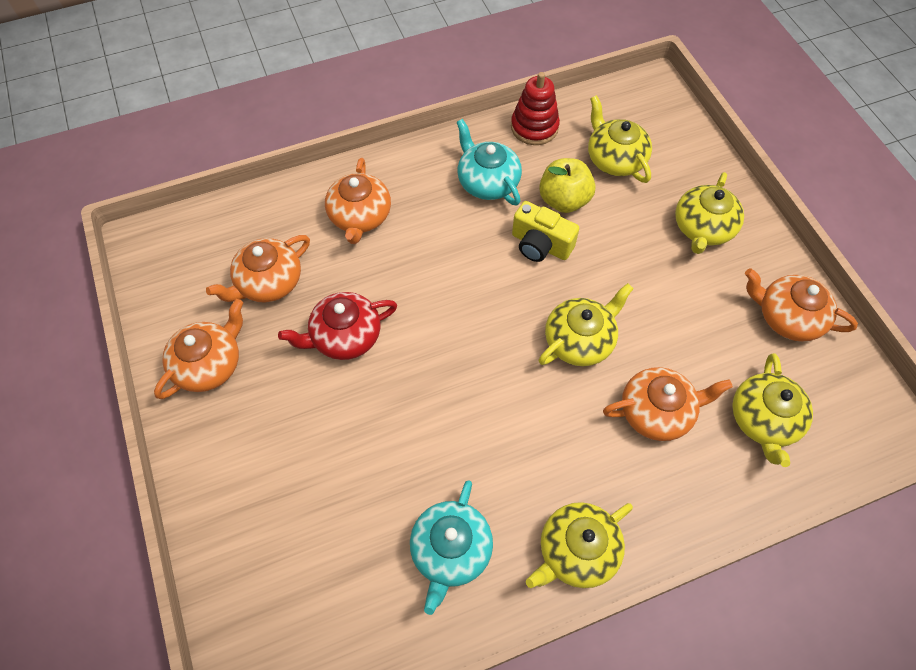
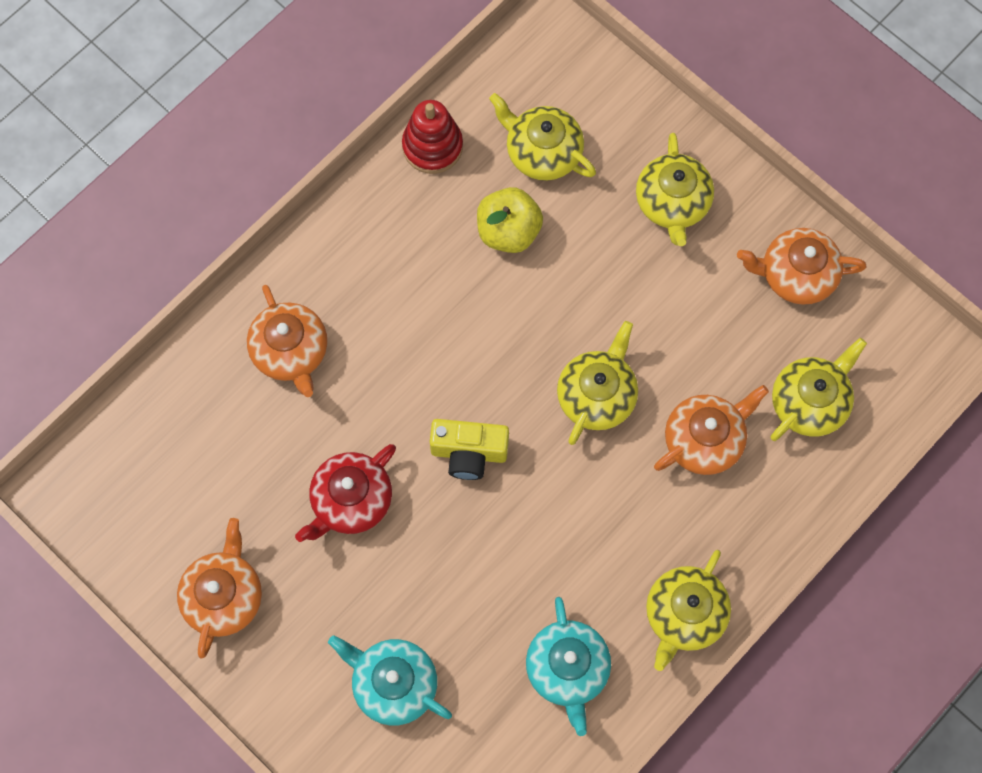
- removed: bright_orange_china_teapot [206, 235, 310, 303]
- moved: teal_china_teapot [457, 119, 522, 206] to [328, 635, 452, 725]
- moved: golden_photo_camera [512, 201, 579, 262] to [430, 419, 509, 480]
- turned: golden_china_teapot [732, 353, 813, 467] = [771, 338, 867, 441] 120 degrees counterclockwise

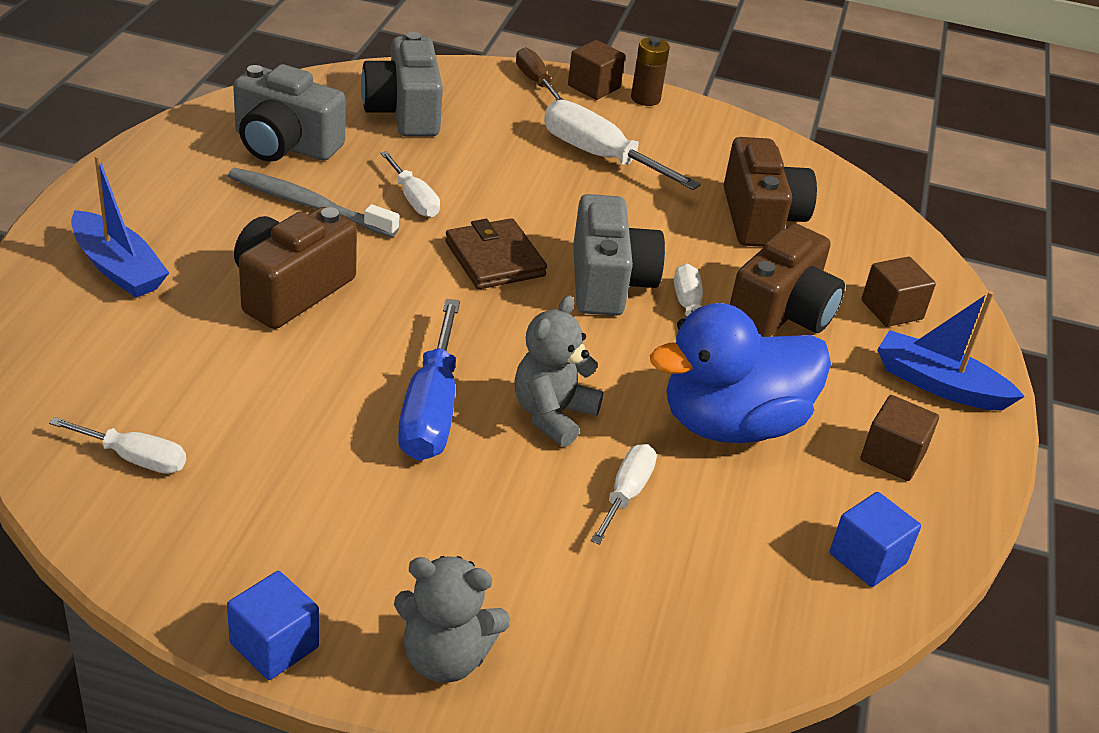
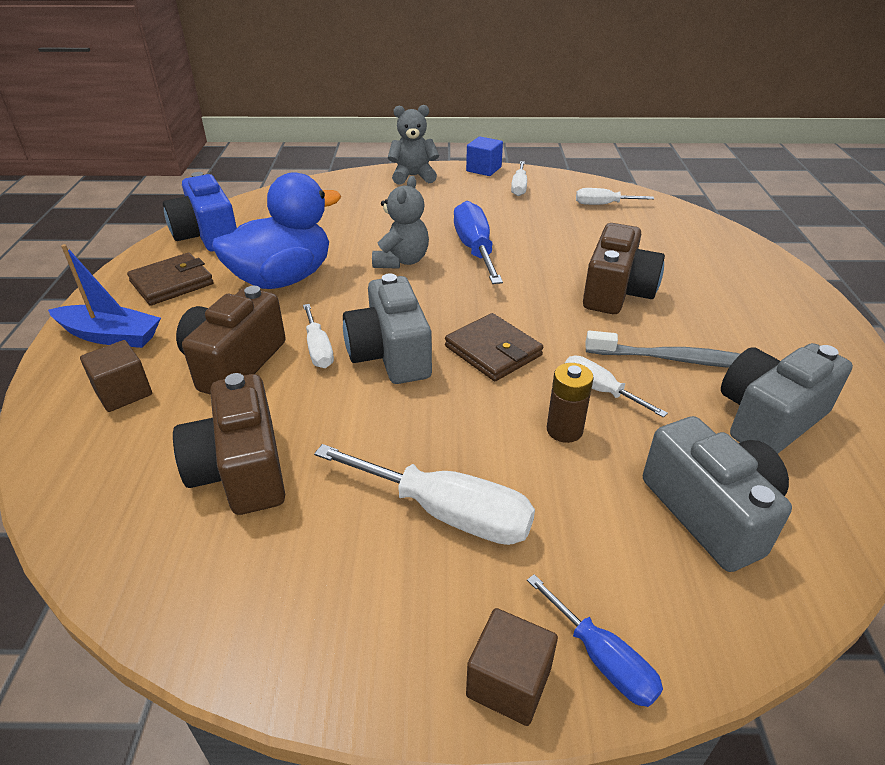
- removed: blue_toy_boat [71, 155, 169, 298]
- moved: pure_white_hand_screwdriver [591, 444, 657, 545] to [511, 161, 527, 196]
- moved: russet_AA_battery [631, 37, 670, 106] to [547, 363, 594, 443]
- replaced: blue_cube [830, 492, 921, 587] to blue_photo_camera [163, 172, 237, 251]
- replaced: russet_cube [860, 395, 939, 481] to russet_wallet [127, 253, 214, 306]
- recoloured: russet_hand_screwdriver [516, 47, 563, 100] to blue_hand_screwdriver [527, 574, 663, 707]
- turned: gray_photo_camera [233, 64, 345, 162] = [721, 343, 853, 454] 45 degrees counterclockwise

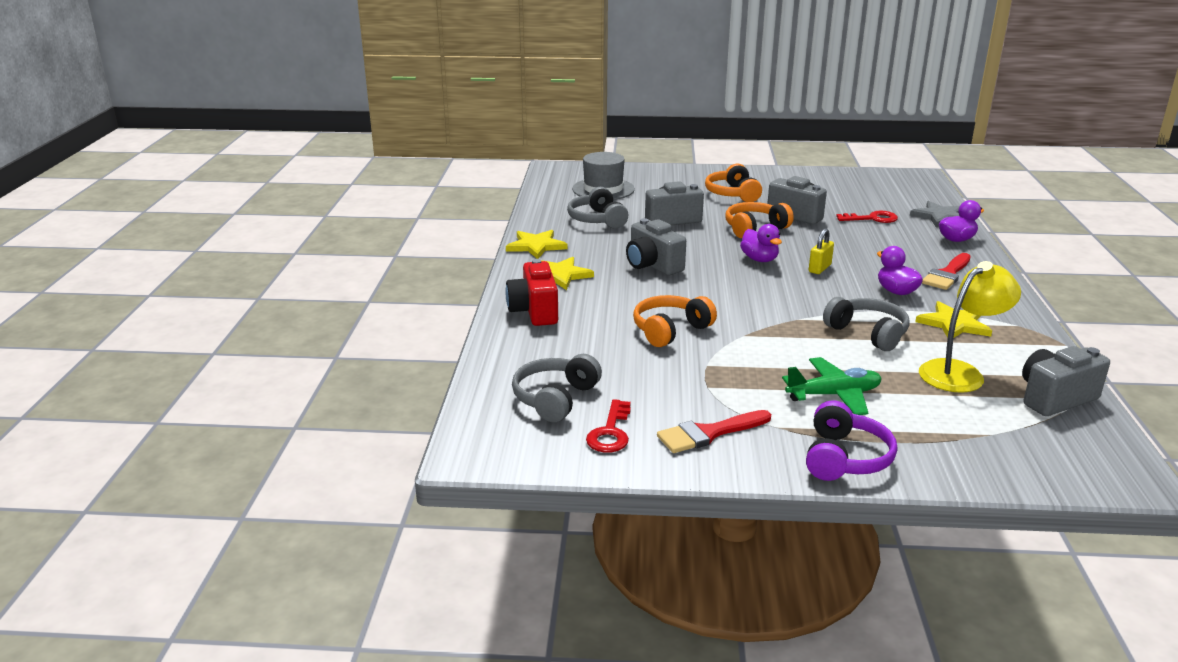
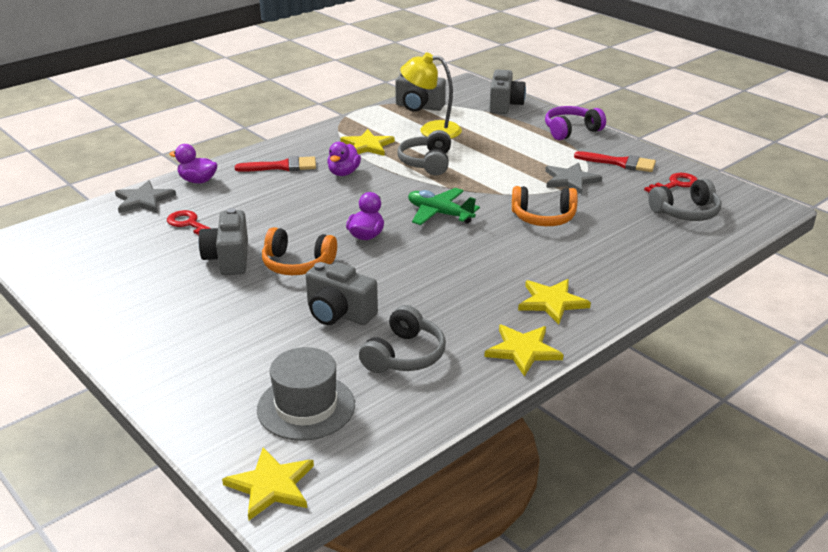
- removed: red_photo_camera [506, 259, 558, 326]
- removed: bright_orange_headphones [705, 164, 762, 202]
- removed: golden_padlock [809, 228, 834, 274]
- added: golden_star_shape [222, 447, 314, 520]
- added: gray_star_shape [545, 162, 602, 194]
- moved: gray_photo_camera [626, 218, 686, 275] to [489, 69, 526, 114]
- moved: green_plane [782, 357, 882, 415] to [408, 188, 480, 225]

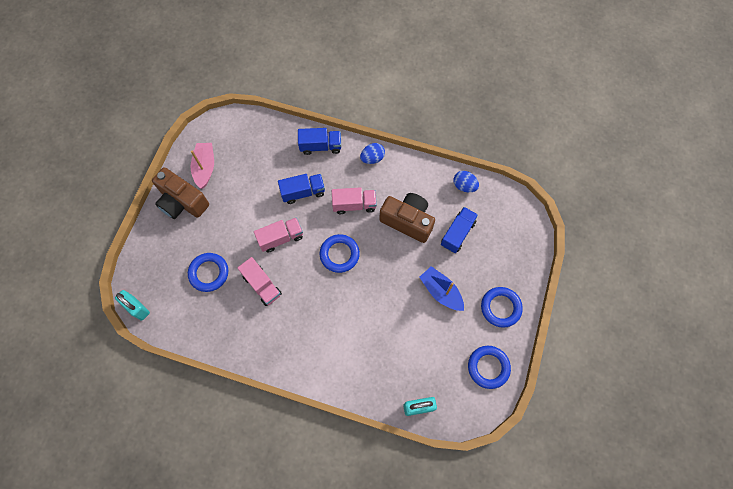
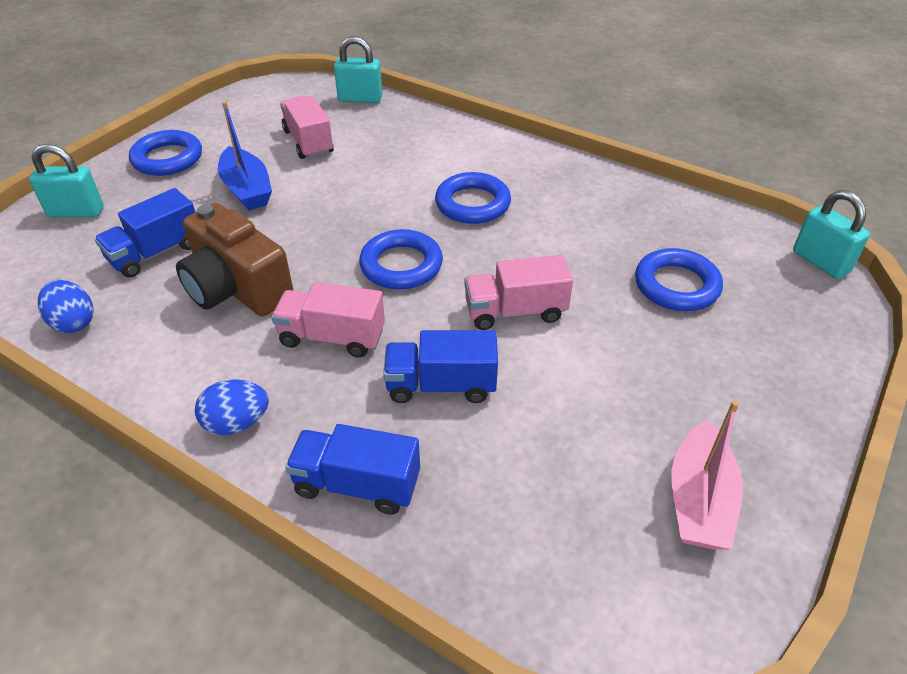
- removed: russet_photo_camera [152, 167, 209, 219]
- added: teal_padlock [29, 144, 103, 217]
- moved: pink_truck [238, 257, 282, 306] to [280, 96, 334, 159]
- moved: blue_ring [468, 346, 511, 389] to [435, 172, 511, 224]

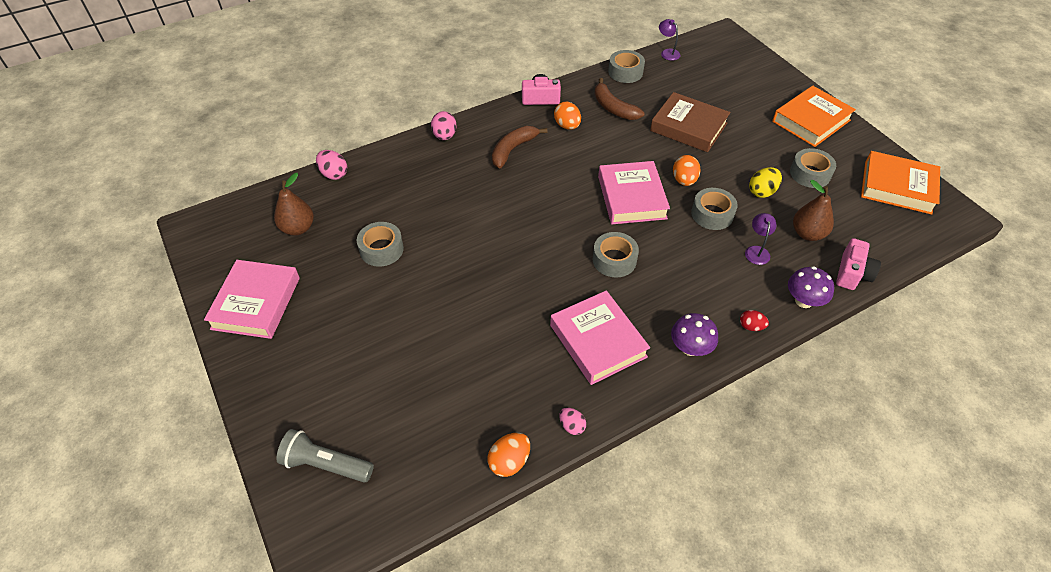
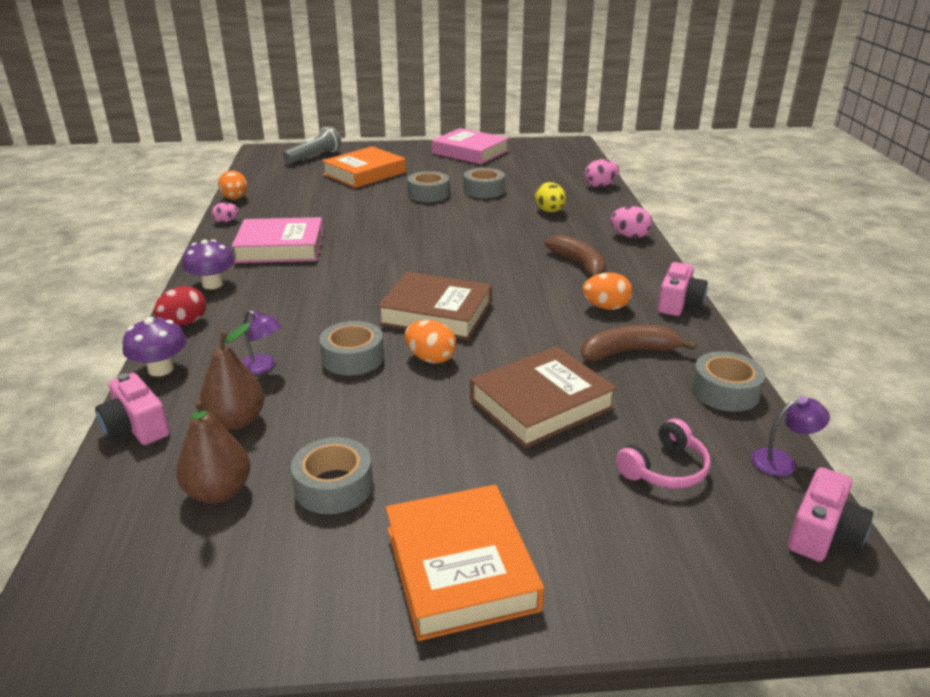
- added: pink_headphones [616, 419, 711, 489]
- added: pink_photo_camera [788, 467, 873, 562]
- moved: russet_toy_pear [274, 173, 314, 236] to [176, 399, 250, 504]
- moved: gray_sticky_tape [593, 232, 639, 278] to [407, 171, 449, 202]
- moved: golden_egg [749, 167, 782, 198] to [535, 182, 566, 212]
- moved: bright_orange_book [861, 151, 940, 215] to [322, 146, 406, 188]
- recoloured: pink_book [598, 161, 670, 224] to russet_book [377, 272, 492, 340]
- resized: red_egg [740, 310, 769, 331] = [153, 286, 206, 325] x1.53

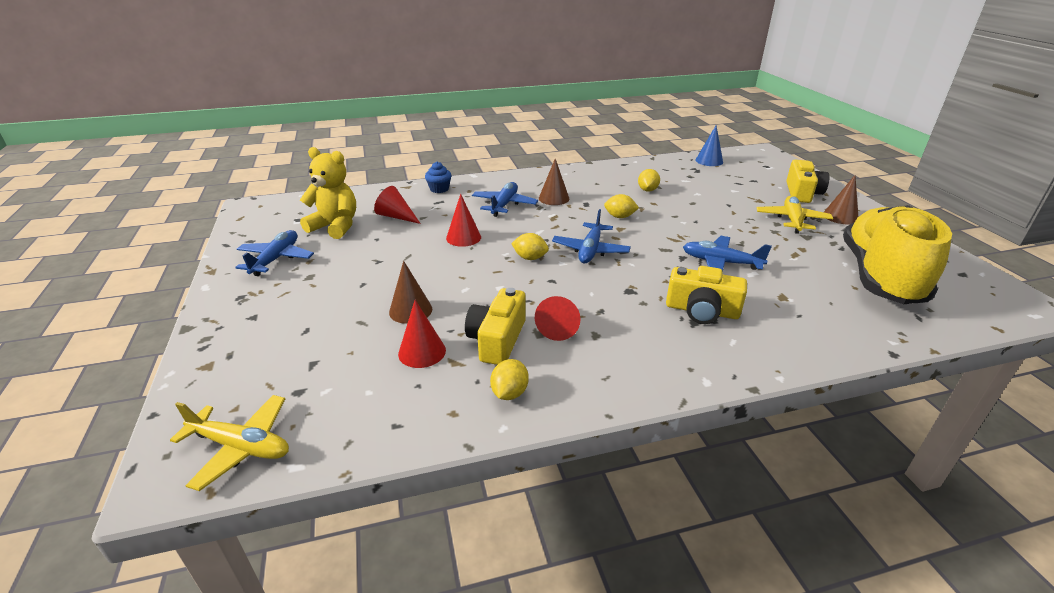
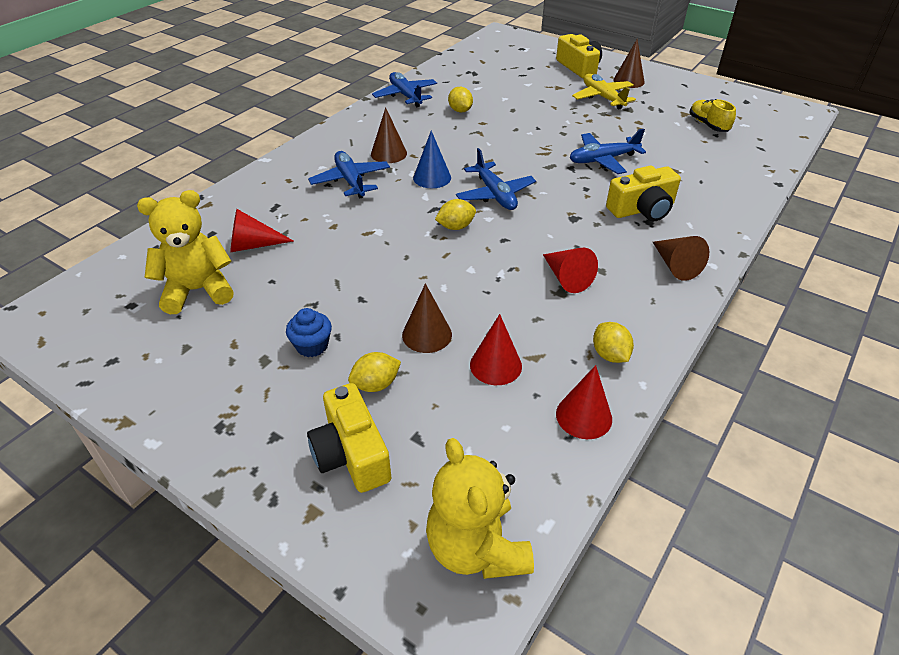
- added: russet_cone [653, 236, 709, 281]
- moved: blue_plane [235, 230, 314, 276] to [372, 72, 437, 107]
- moved: blue_fairy_cake [425, 162, 452, 193] to [286, 308, 332, 357]
- moved: red_cone [446, 194, 481, 247] to [556, 365, 612, 439]
- moved: golden_photo_camera [465, 288, 526, 365] to [307, 383, 391, 493]
- moved: golden_citrus_fruit [604, 194, 639, 218] to [348, 352, 401, 392]
- moved: blue_cone [696, 126, 723, 166] to [413, 131, 451, 188]
- replaced: golden_plane [170, 395, 289, 491] to golden_stuffed_bear [426, 438, 534, 579]
- resized: golden_lace-up_shoe [843, 205, 952, 304] = [690, 99, 736, 132] x0.41

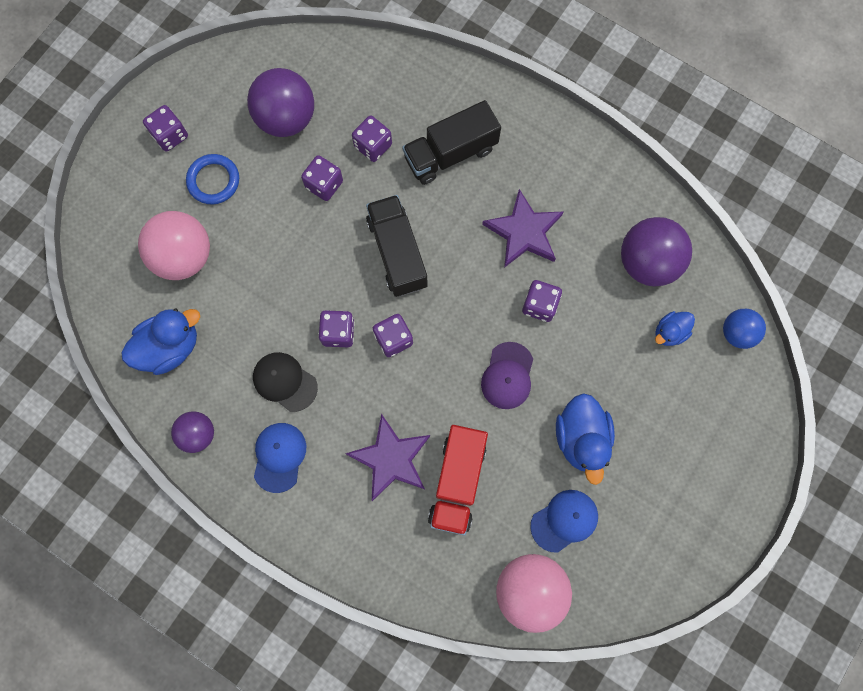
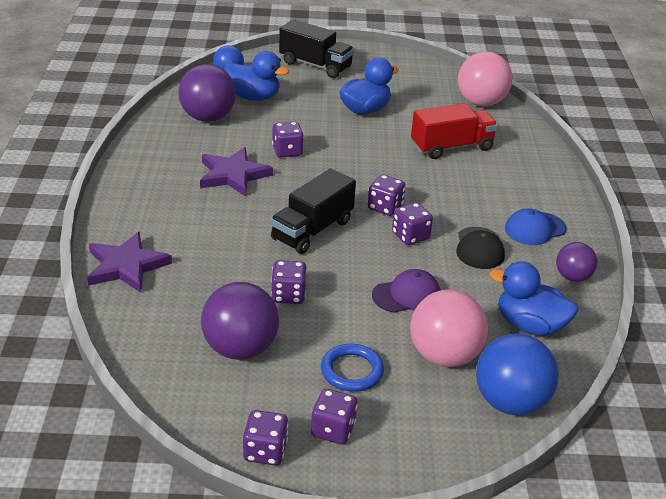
- removed: blue_peaked_cap [530, 490, 598, 553]
- added: blue_play_ball [476, 334, 559, 416]
- moved: purple_star_shape [345, 414, 430, 501] to [87, 232, 172, 293]
- moved: purple_game_die [352, 116, 392, 162] to [243, 410, 288, 466]
- moved: ebony_truck [402, 100, 501, 185] to [279, 19, 354, 78]
- moved: purple_peaked_cap [481, 342, 533, 409] to [372, 269, 440, 313]
- resized: blue_duck [655, 311, 695, 346] = [224, 51, 289, 101] x1.73

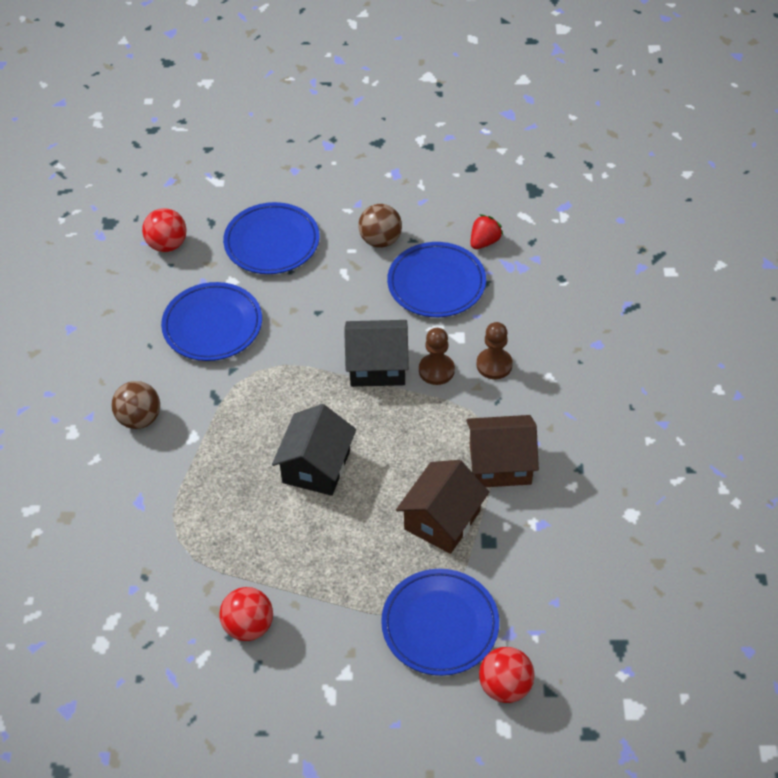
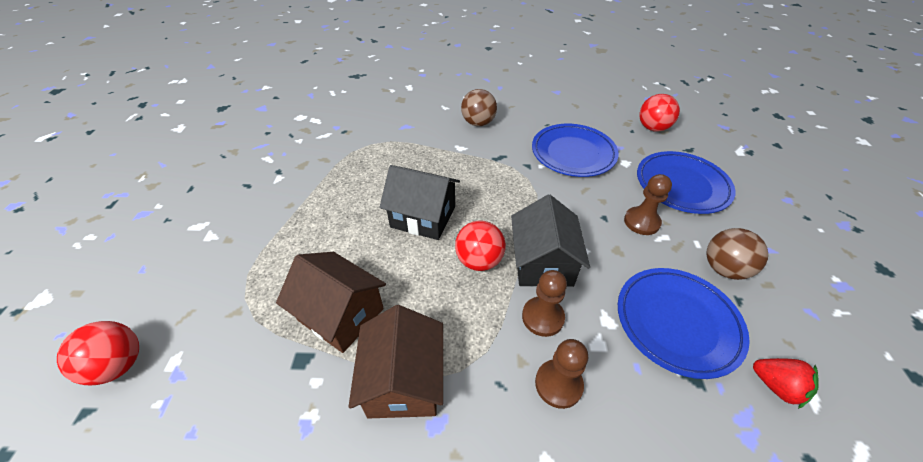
- removed: blue_flat_dish [381, 569, 499, 676]
- added: russet_chess_pawn [624, 174, 672, 235]
- moved: red_play_ball [219, 587, 273, 641] to [455, 220, 506, 271]

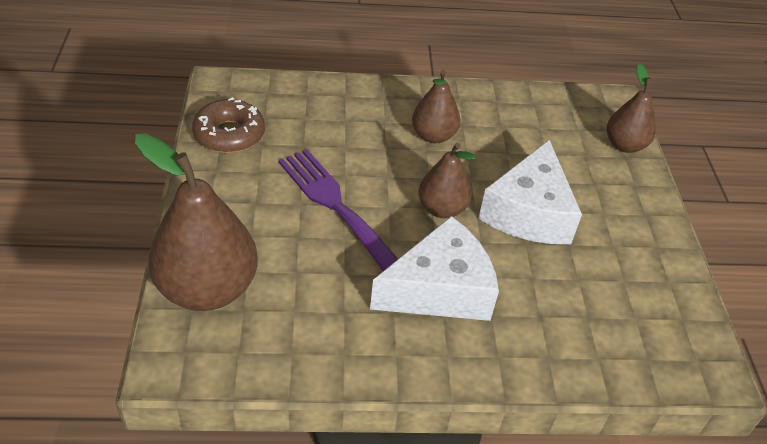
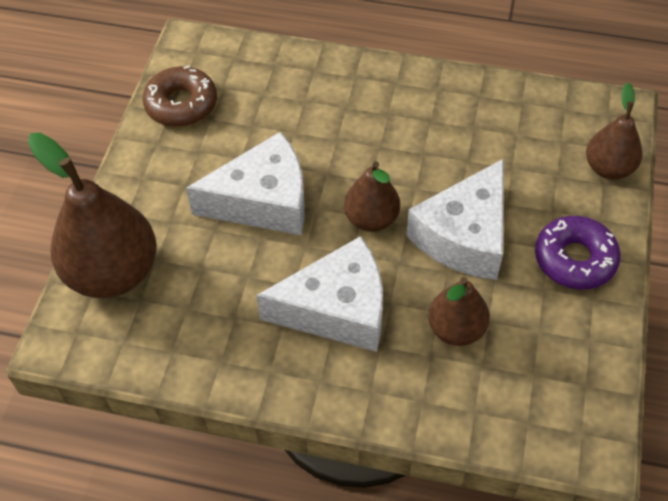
- added: purple_doughnut [535, 216, 621, 290]
- moved: russet_toy_pear [412, 70, 460, 143] to [428, 277, 490, 346]
- replaced: purple_fork [279, 149, 398, 271] to pure_white_piece_of_cheese [186, 132, 305, 235]

